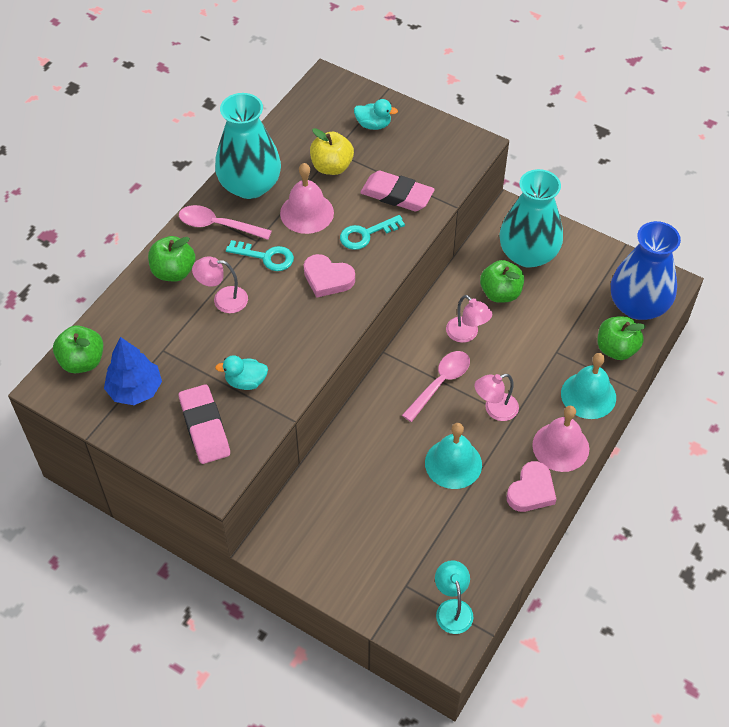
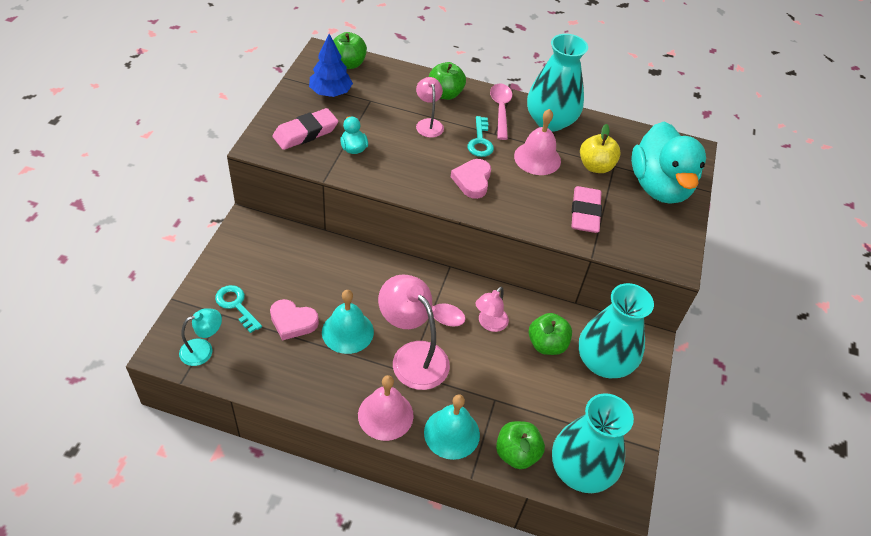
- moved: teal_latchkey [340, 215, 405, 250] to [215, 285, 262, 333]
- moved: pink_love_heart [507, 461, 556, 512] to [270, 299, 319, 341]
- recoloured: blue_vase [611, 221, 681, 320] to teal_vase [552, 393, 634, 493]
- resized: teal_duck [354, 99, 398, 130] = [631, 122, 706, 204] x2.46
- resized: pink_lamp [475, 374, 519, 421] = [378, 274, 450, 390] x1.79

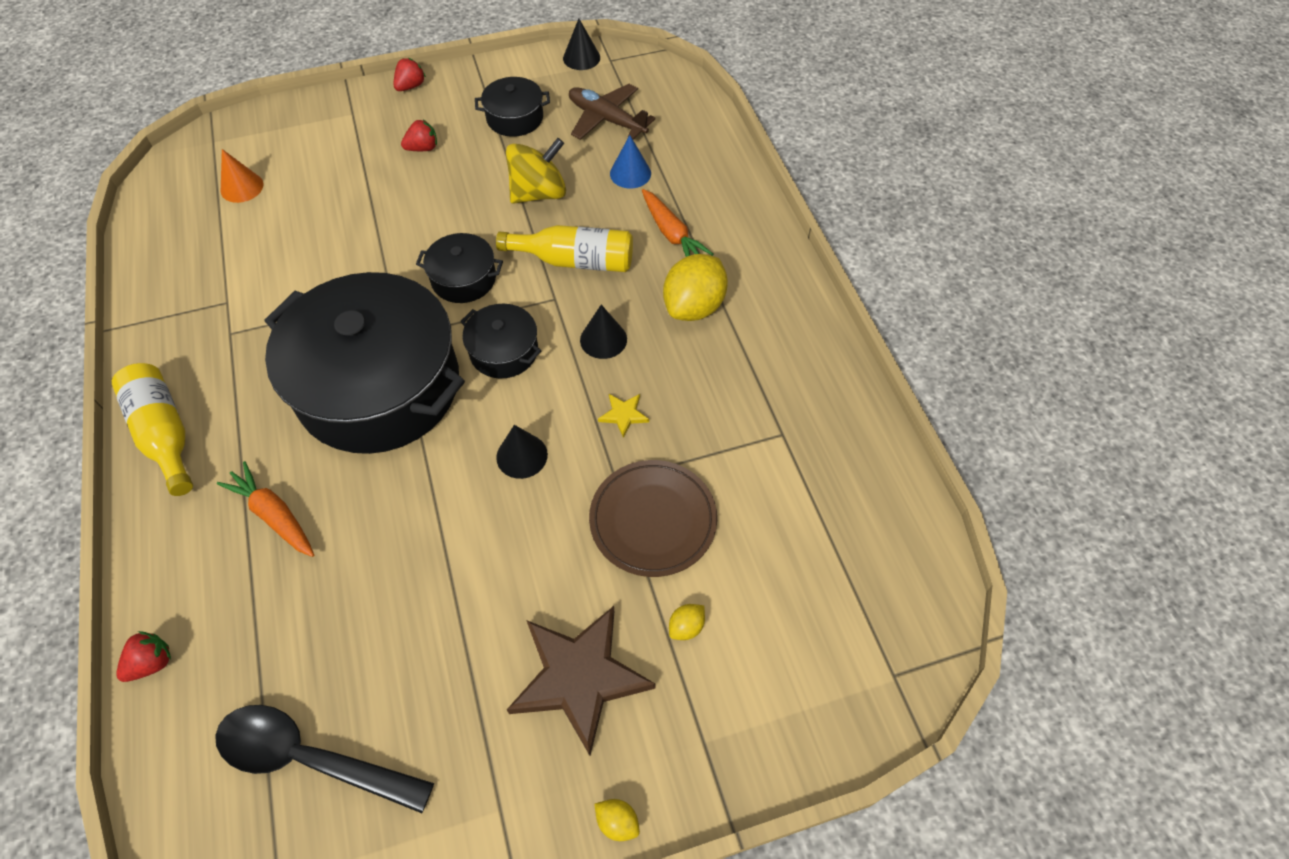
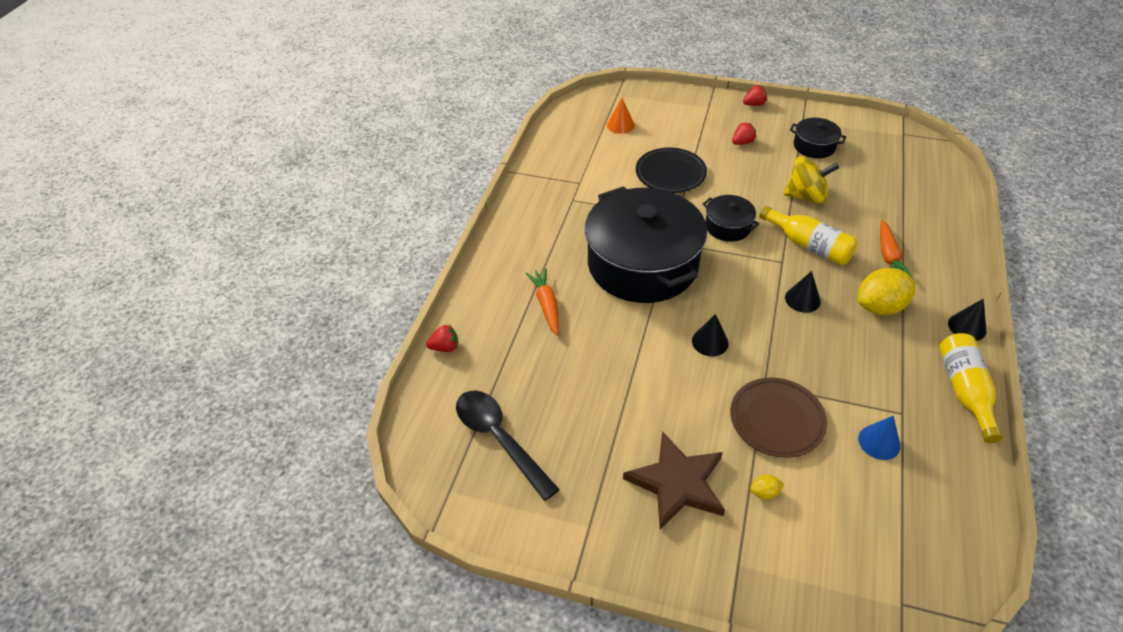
- removed: ebony_pot [460, 304, 541, 379]
- removed: russet_plane [569, 84, 656, 140]
- removed: golden_citrus_fruit [594, 799, 640, 841]
- removed: golden_star_shape [598, 394, 649, 438]
- added: ebony_flat_dish [636, 148, 707, 193]
- moved: golden_drink_bottle [112, 363, 193, 496] to [939, 333, 1003, 443]
- moved: ebony_cone [563, 19, 600, 70] to [948, 299, 987, 341]
- moved: blue_cone [610, 135, 651, 188] to [858, 416, 901, 460]
- turned: red_strawberry [401, 119, 437, 151] = [732, 123, 756, 145] 45 degrees counterclockwise

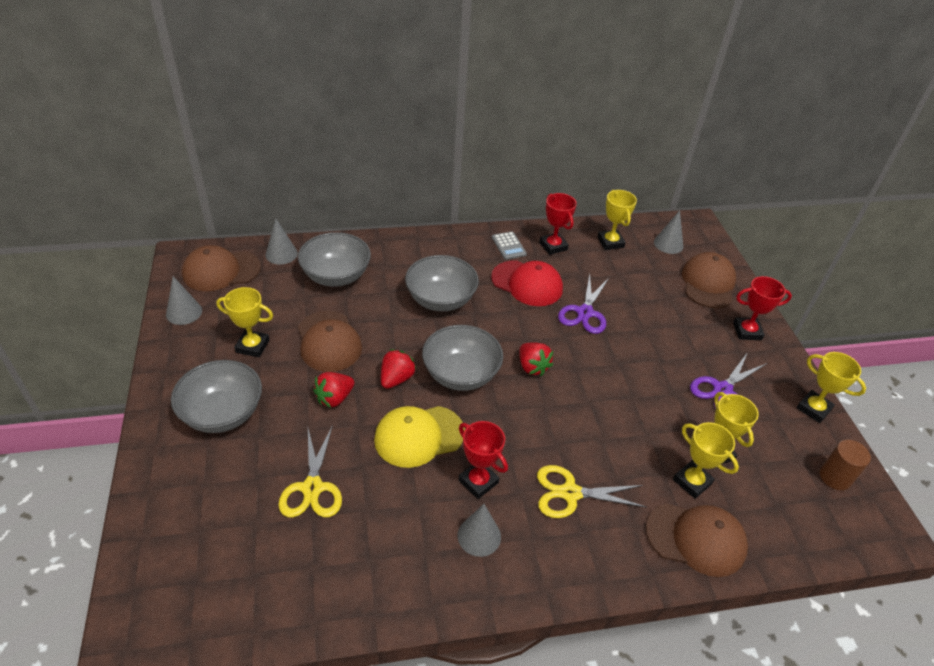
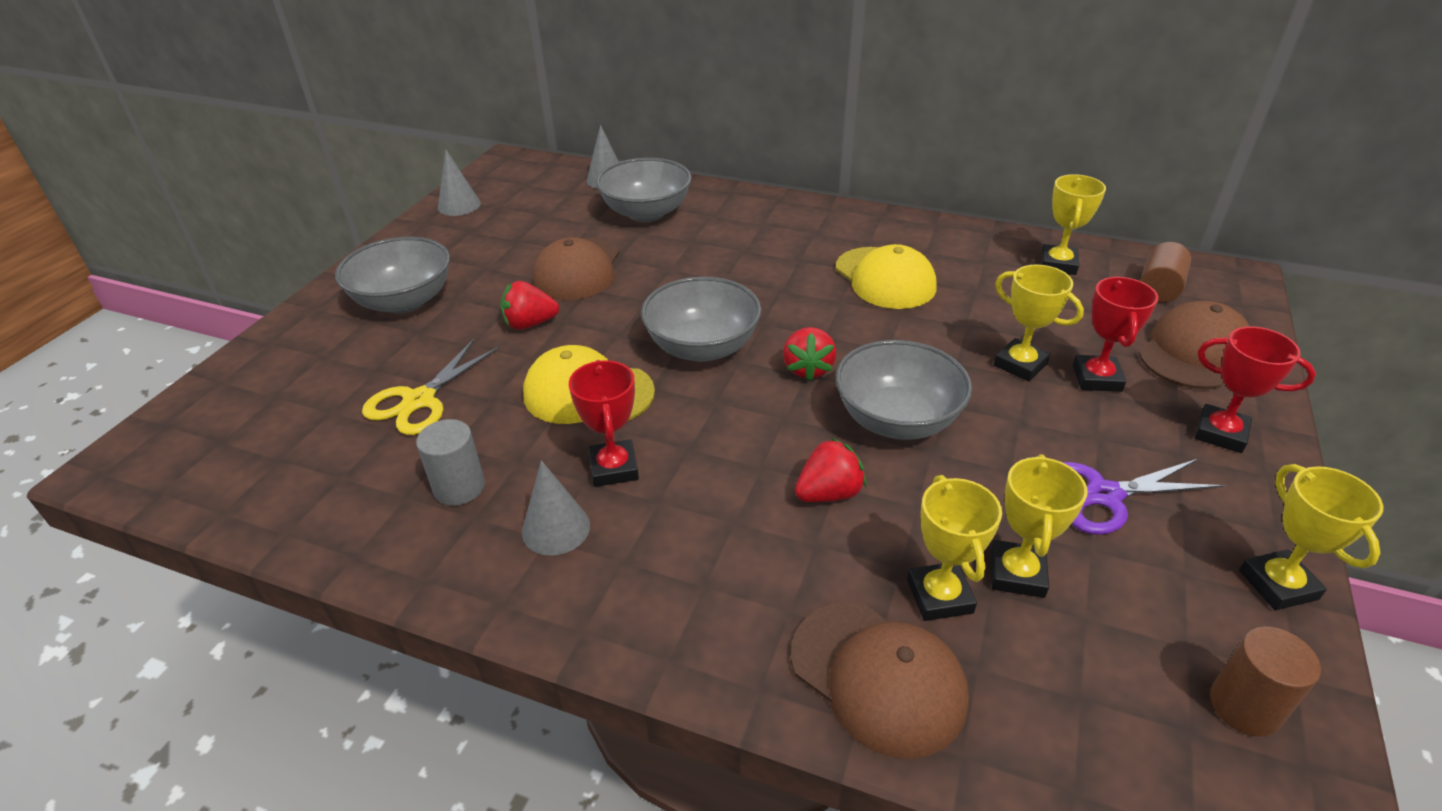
- removed: russet_peaked_cap [182, 245, 261, 291]
- removed: gray_adding_machine [492, 231, 527, 260]
- removed: golden_pair_of_scissors [537, 465, 647, 518]
- removed: purple_pair_of_scissors [558, 274, 609, 334]
- added: gray_cylinder_shape [416, 419, 485, 506]
- moved: golden_award_cup [216, 287, 273, 357] to [994, 264, 1084, 381]
- moved: red_strawberry [381, 349, 416, 389] to [795, 438, 866, 502]
- moved: gray_deep_dish [405, 255, 479, 311] to [835, 340, 972, 440]
- moved: red_award_cup [539, 193, 577, 255] to [1073, 277, 1158, 392]
- replaced: gray_cone [654, 210, 683, 254] to russet_cylinder_shape [1140, 242, 1191, 302]
- recoloured: red_peaked_cap [491, 261, 563, 306] to golden_peaked_cap [836, 244, 936, 309]

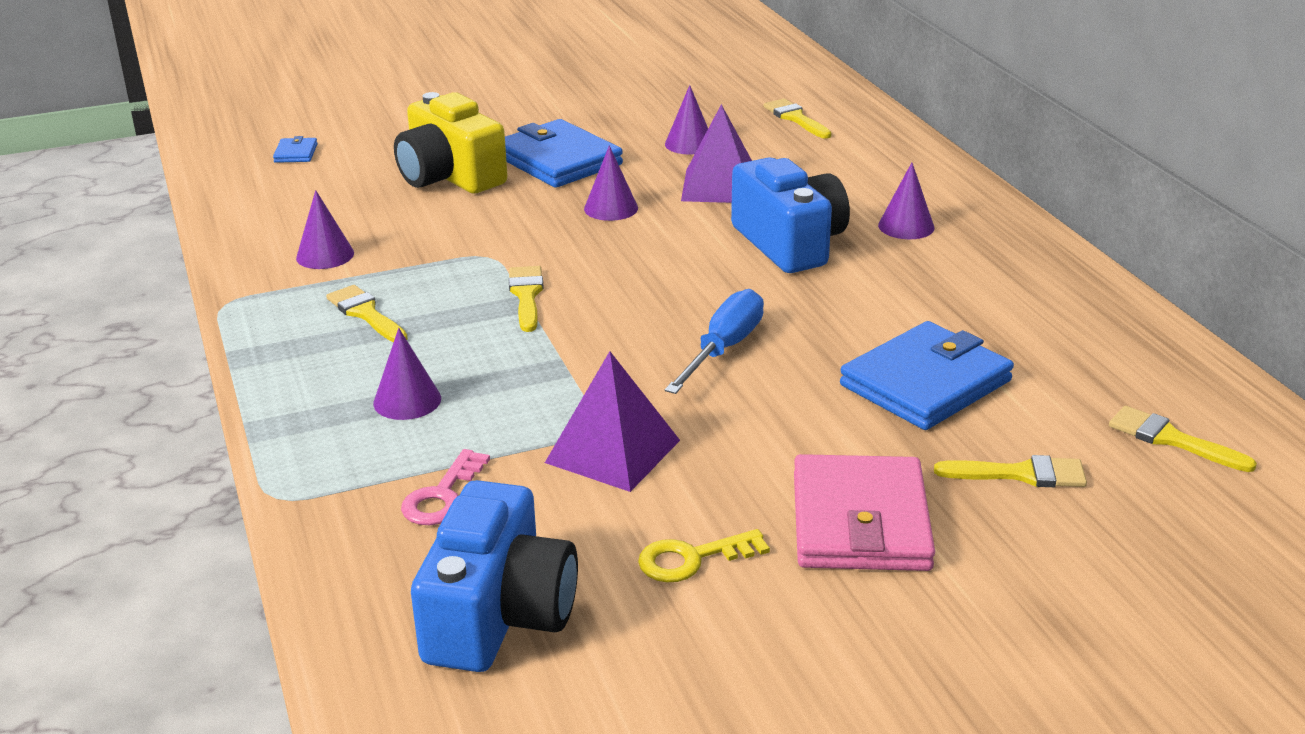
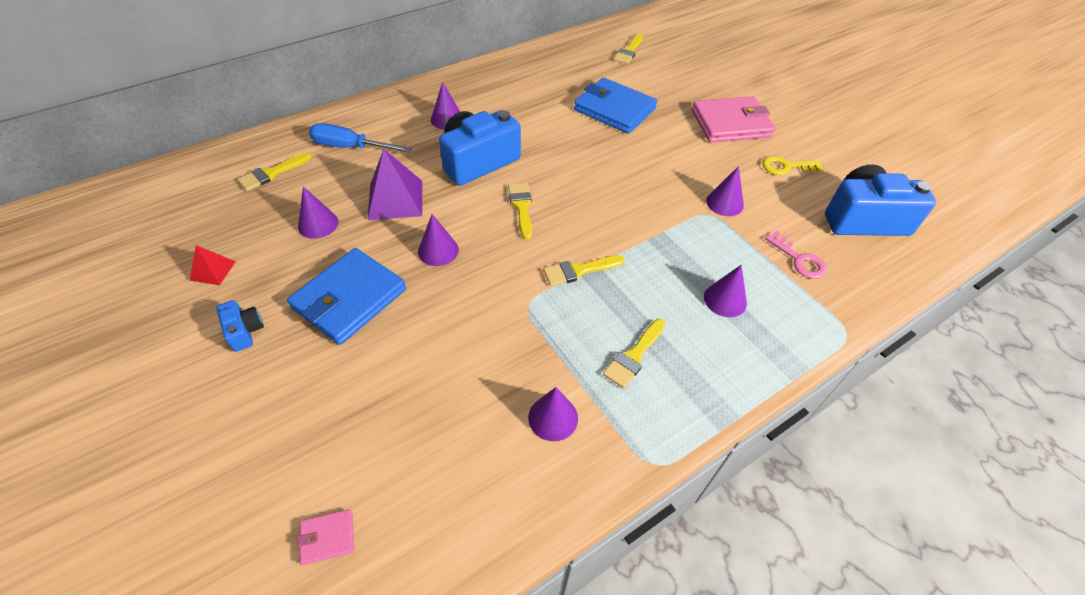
- removed: golden_photo_camera [394, 92, 508, 193]
- added: red_solid_pyramid [190, 245, 236, 285]
- added: blue_photo_camera [216, 300, 264, 352]
- moved: blue_hand_screwdriver [665, 289, 764, 394] to [309, 123, 412, 152]
- moved: golden_paint_brush [934, 455, 1087, 487] to [508, 183, 532, 240]
- replaced: purple_solid_pyramid [545, 351, 680, 492] to purple_cone [706, 166, 744, 216]
- recoloured: blue_wallet [273, 136, 317, 163] to pink_wallet [298, 509, 354, 565]
- turned: pink_latchkey [401, 449, 490, 525] = [765, 231, 827, 279] 45 degrees clockwise
- turned: golden_latchkey [638, 529, 770, 582] = [762, 156, 823, 175] 120 degrees clockwise

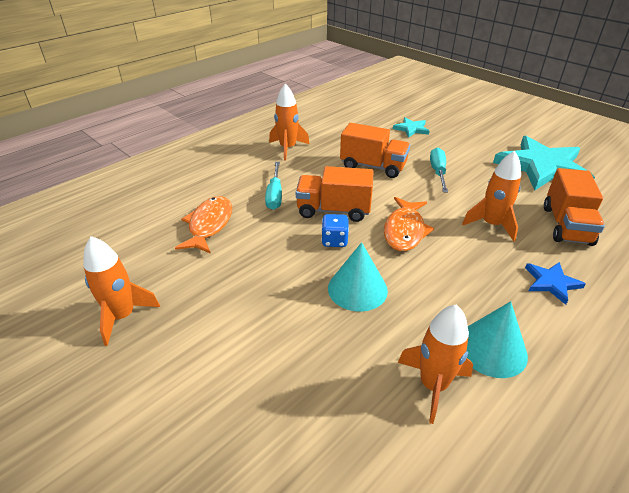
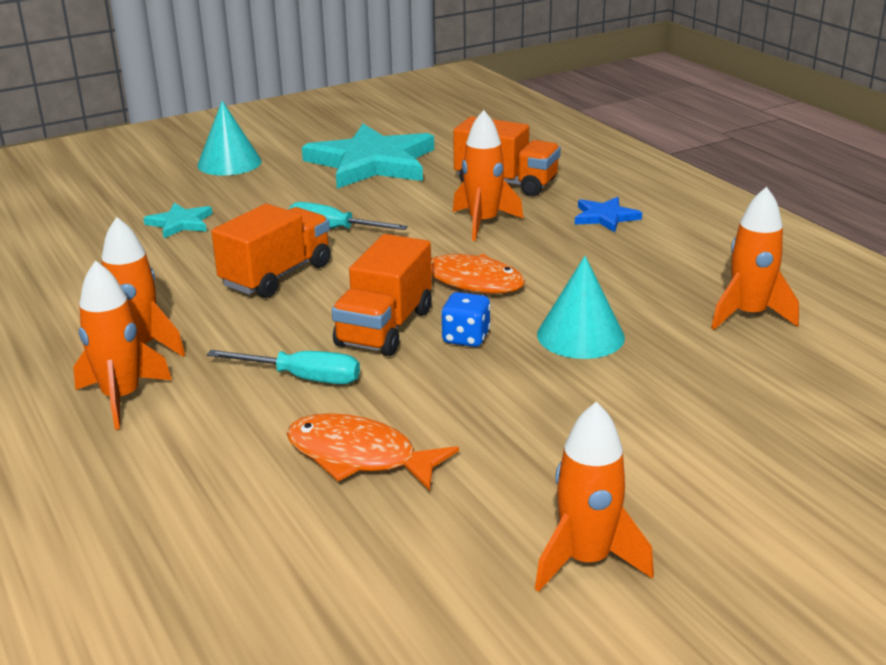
- added: bright_orange_spaceship [73, 260, 172, 430]
- moved: teal_cone [467, 301, 528, 378] to [197, 101, 262, 176]

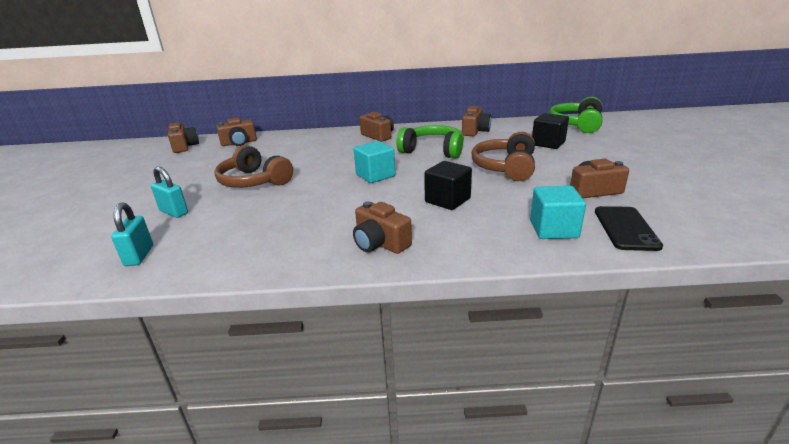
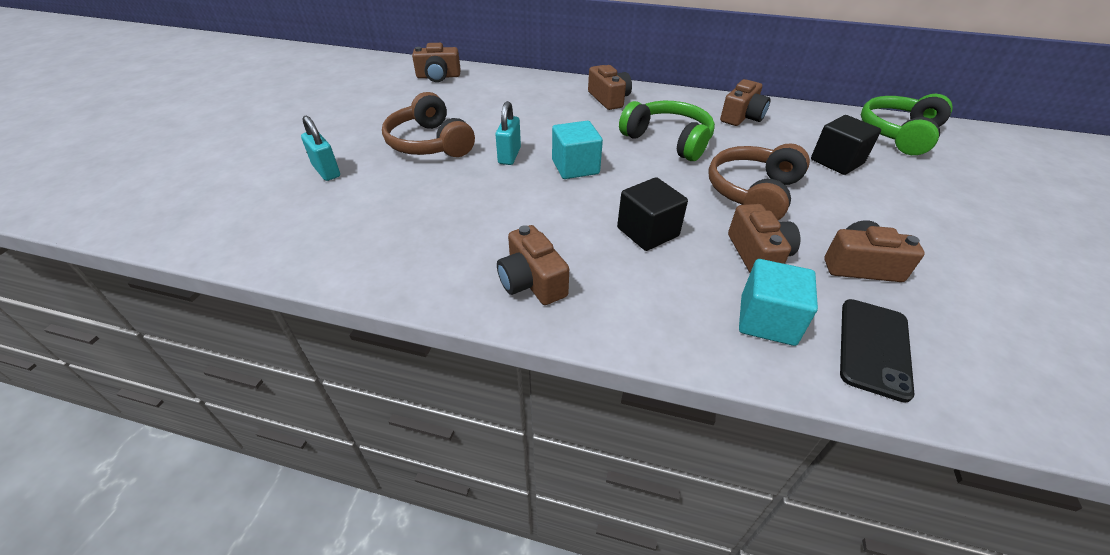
- moved: teal_padlock [111, 203, 153, 266] to [495, 101, 521, 165]
- moved: russet_photo_camera [168, 122, 199, 153] to [728, 204, 800, 273]

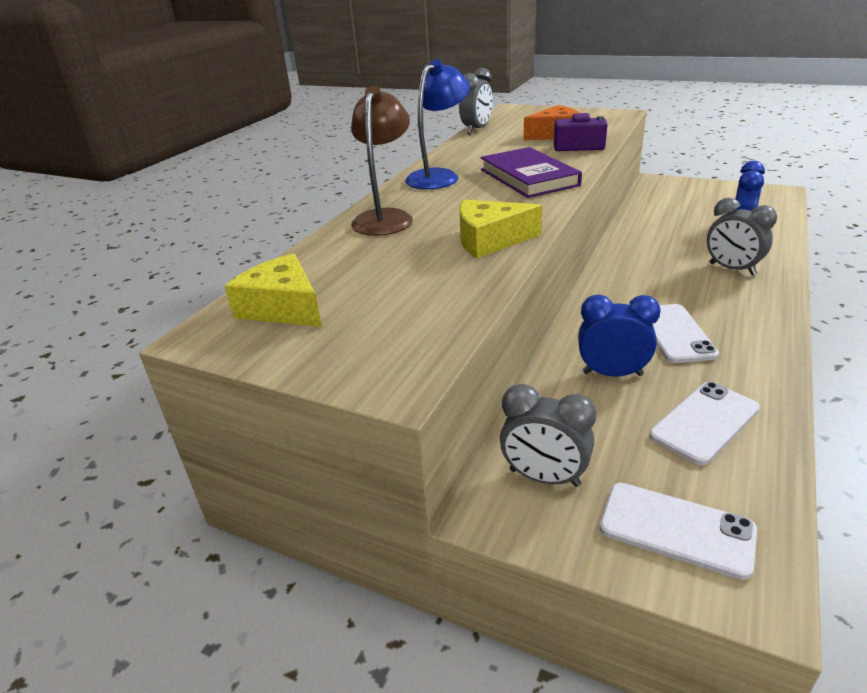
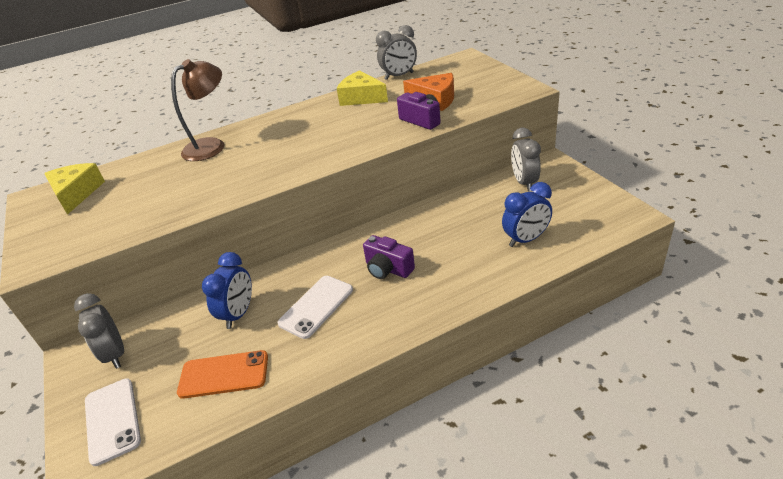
- removed: blue_lamp [405, 59, 470, 189]
- removed: purple_book [481, 147, 582, 198]
- added: purple_photo_camera [363, 235, 415, 279]
- moved: golden_piece_of_cheese [459, 200, 542, 258] to [337, 70, 388, 106]
- moved: gray_clock [707, 198, 777, 276] to [511, 128, 541, 191]
- recoloured: pure_white_mobile_phone [649, 382, 760, 465] to bright_orange_mobile_phone [177, 350, 268, 399]
- turned: blue_clock [578, 294, 660, 377] = [202, 252, 252, 329] 60 degrees clockwise

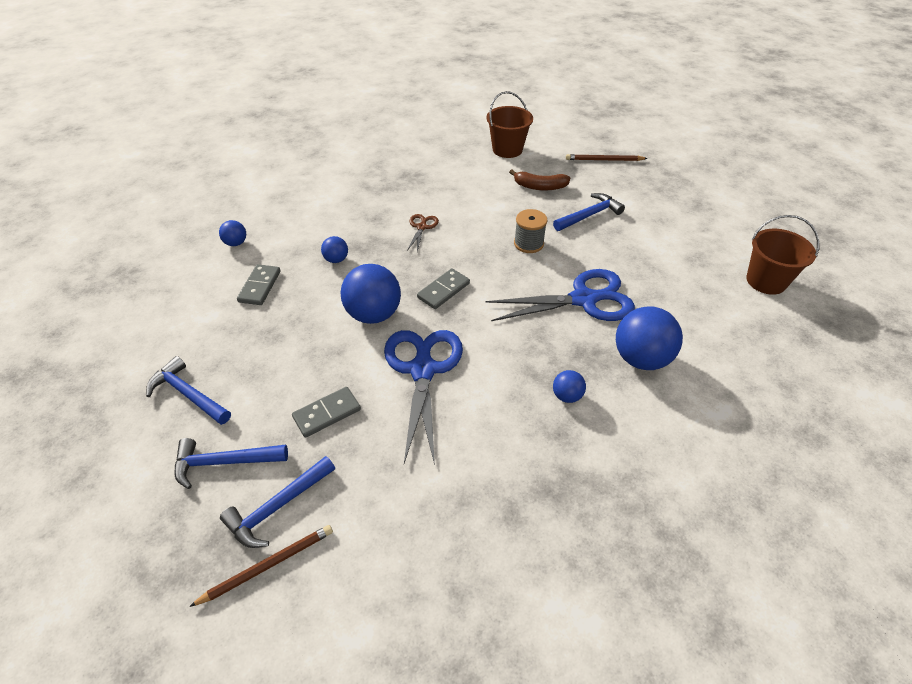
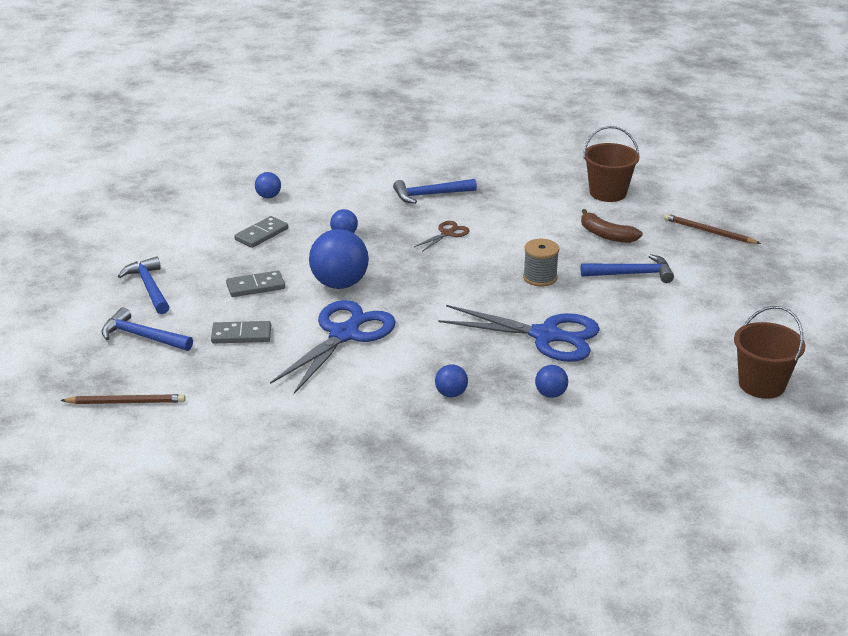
- moved: blue_hammer [220, 456, 335, 548] to [393, 179, 477, 204]
- moved: gray_domino_tile [417, 268, 470, 309] to [226, 270, 285, 297]
- resized: blue_play_ball [616, 307, 683, 370] = [535, 365, 568, 398] x0.49

